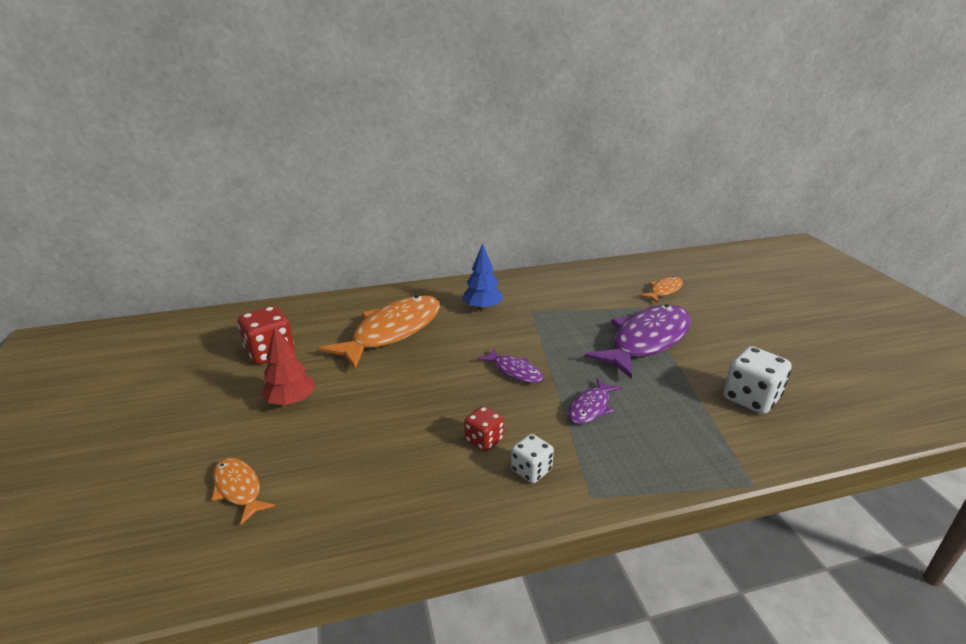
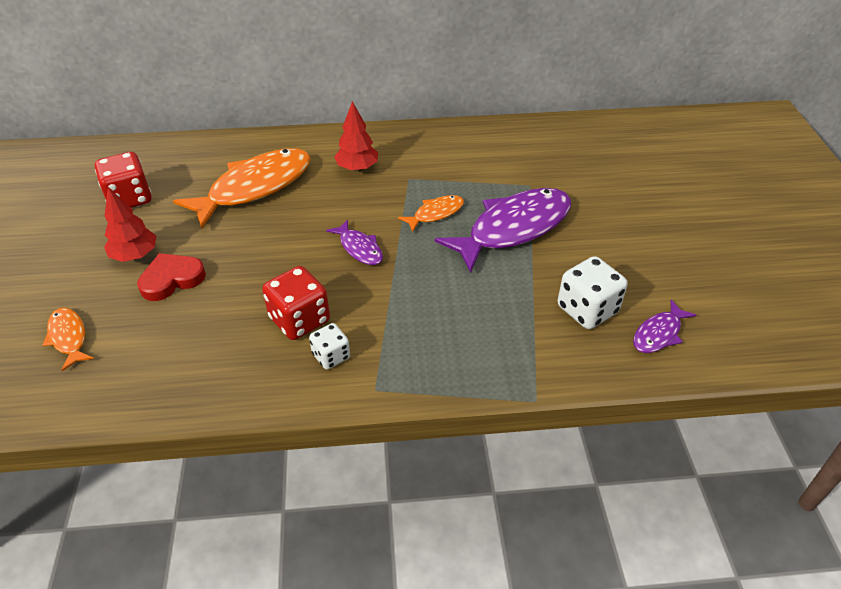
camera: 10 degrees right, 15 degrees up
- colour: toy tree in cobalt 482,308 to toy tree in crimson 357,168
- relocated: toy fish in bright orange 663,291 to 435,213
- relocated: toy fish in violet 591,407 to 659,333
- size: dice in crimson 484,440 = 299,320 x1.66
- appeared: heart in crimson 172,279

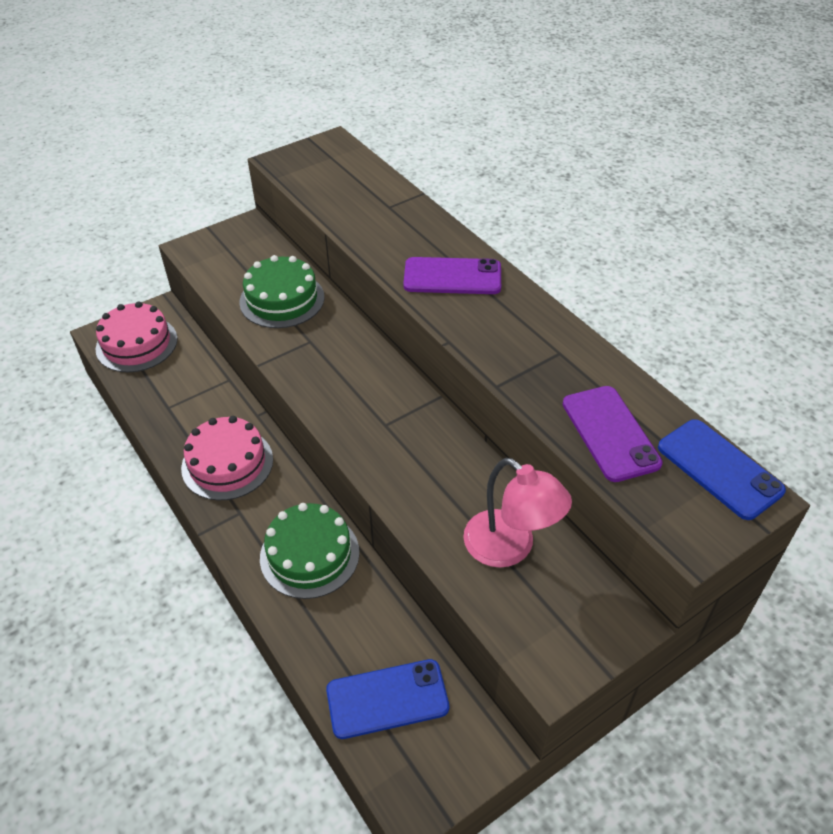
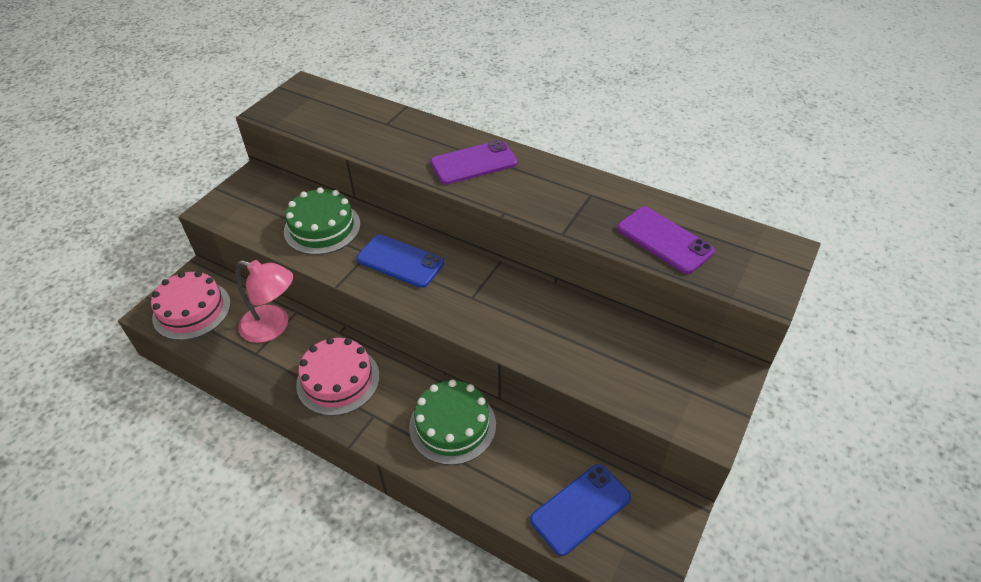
camera: 25 degrees left, 0 degrees up
- relocated: phone in cobalt 719,469 to 400,261
- relocated: desk lamp in rose-pink 510,548 to 273,327

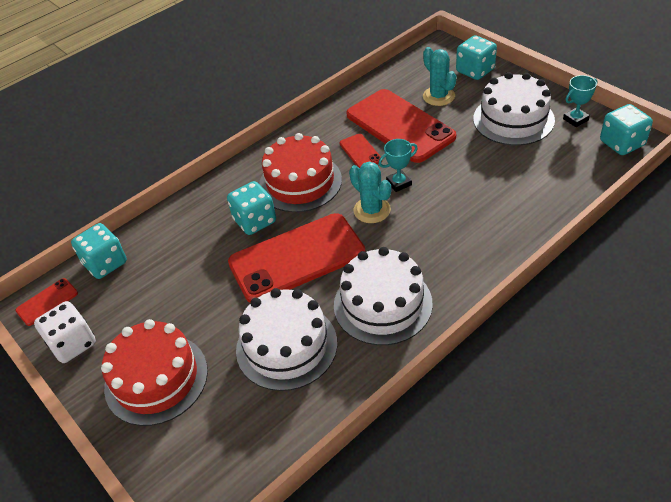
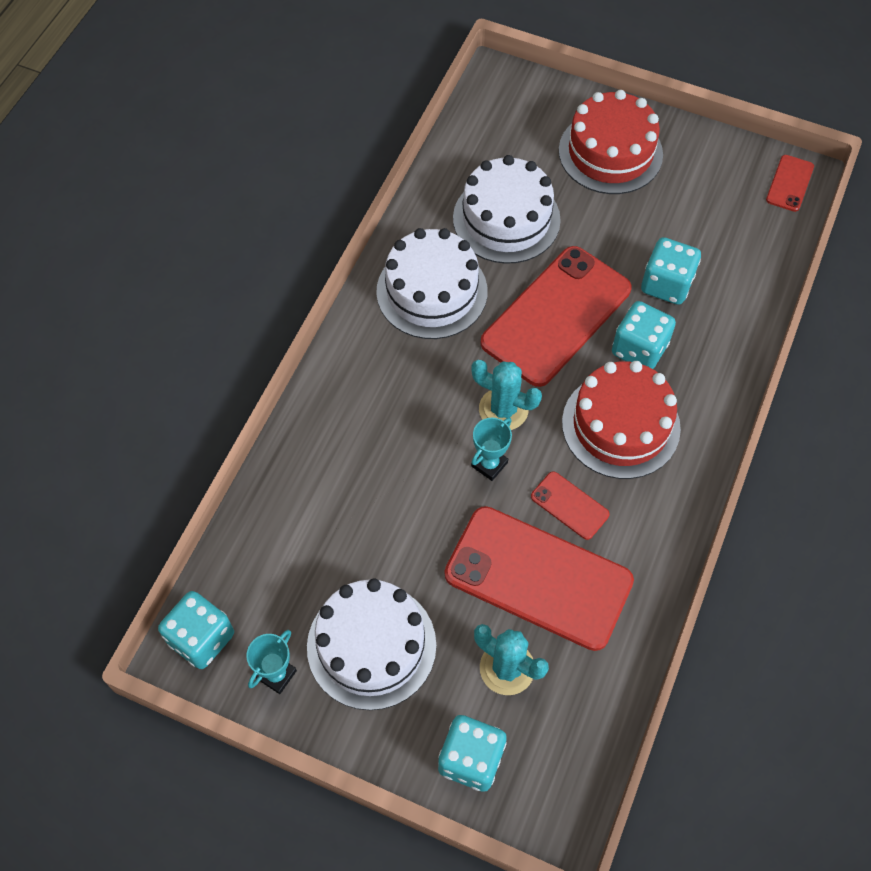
camera: 150 degrees right, 15 degrees up
- relocated: dice in teal 105,263 to 666,284
- missing: dice in snow-white 73,344

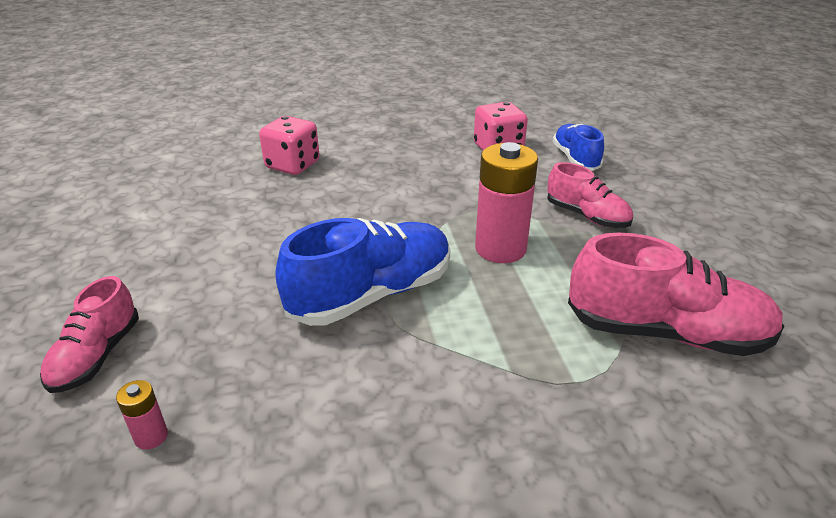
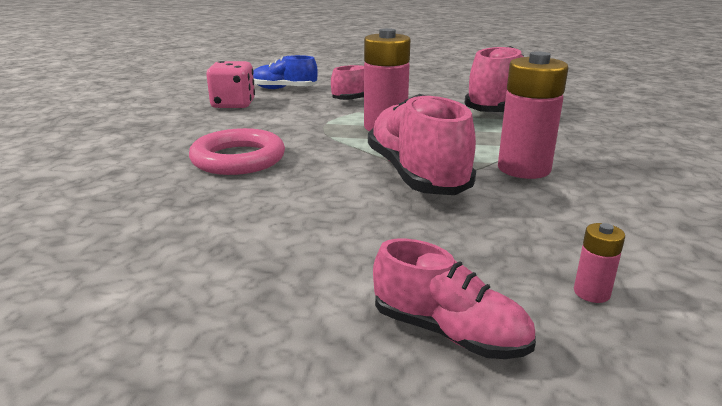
camera: 70 degrees left, 10 degrees down
- missing: dice in rose-pink 292,165
- colour: sneaker in cobalt 371,294 to sneaker in rose-pink 416,175
- appeared: battery in rose-pink 523,169
- appeared: hoop in rose-pink 238,159

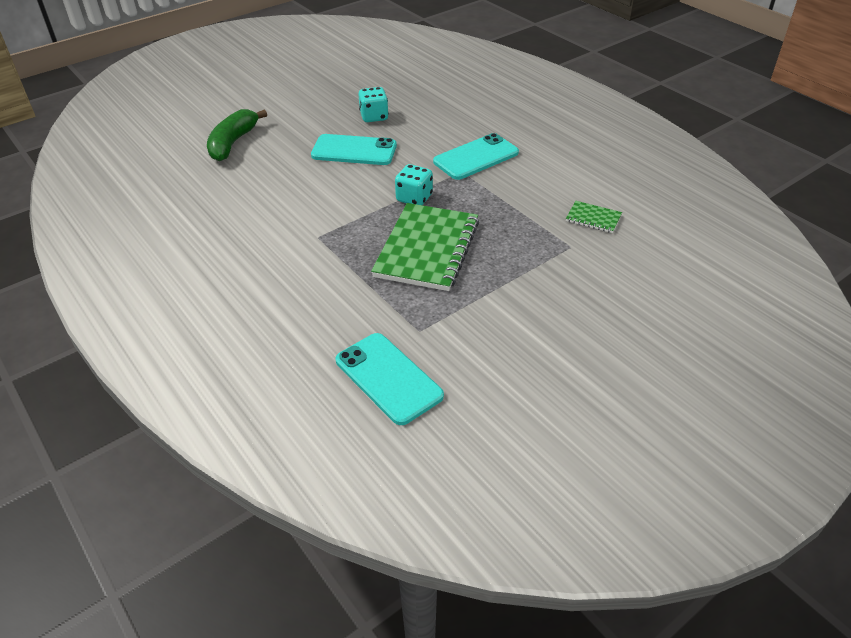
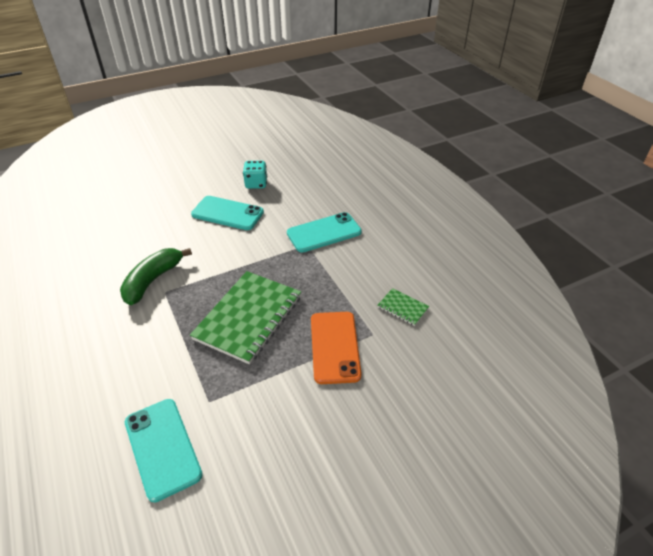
camera: 10 degrees right, 0 degrees up
- relocated: banana fruit in emerald 233,143 to 153,280
- missing: dice in teal 414,198
- appeared: phone in bright orange 334,347

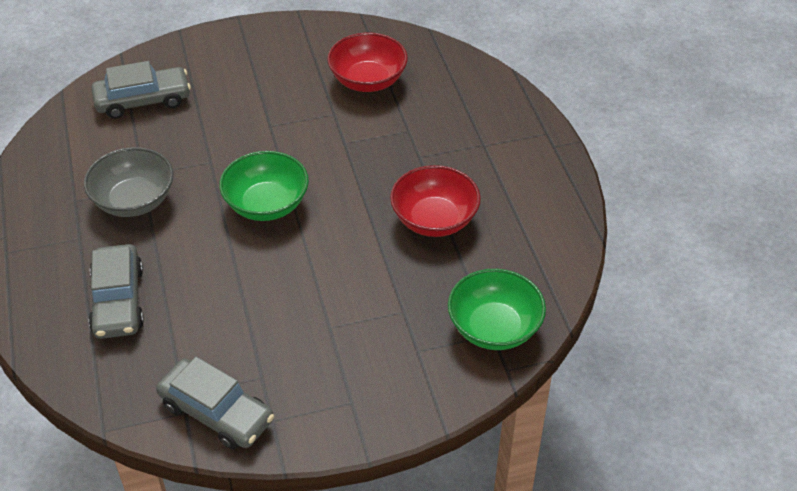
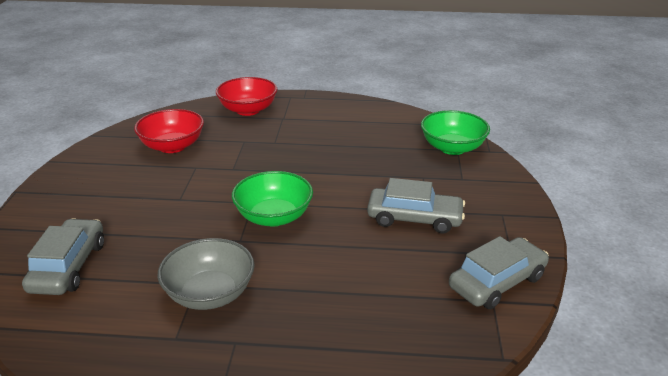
camera: 70 degrees left, 15 degrees down
- relocated: bowl in crimson 434,219 to 248,110
- relocated: car in gray 118,301 to 414,218

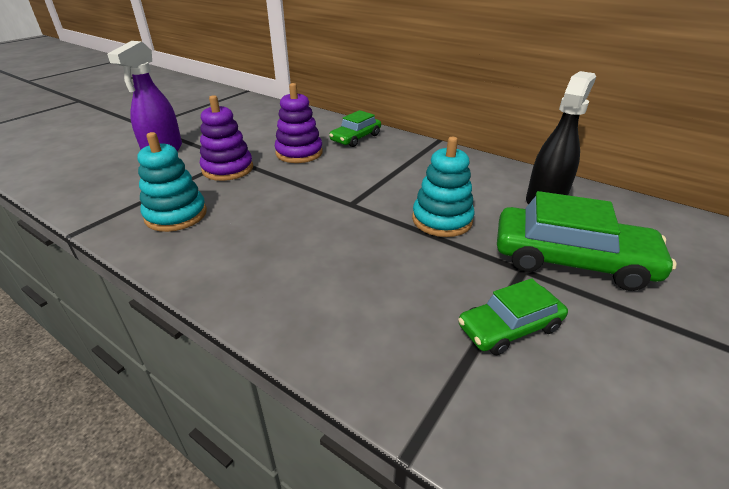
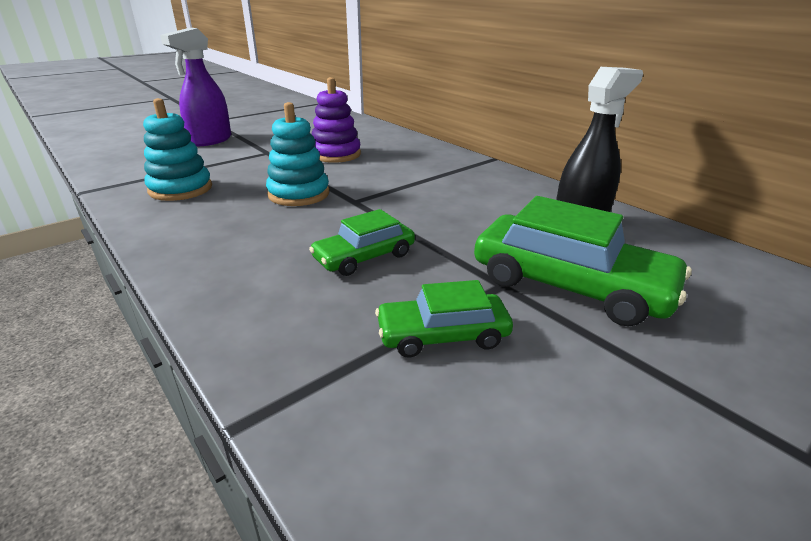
camera: 15 degrees right, 5 degrees down
- missing: stacking rings in violet 228,169
- relocated: car in emerald 355,138 to 364,256
- relocated: stacking rings in teal 442,220 to 299,194

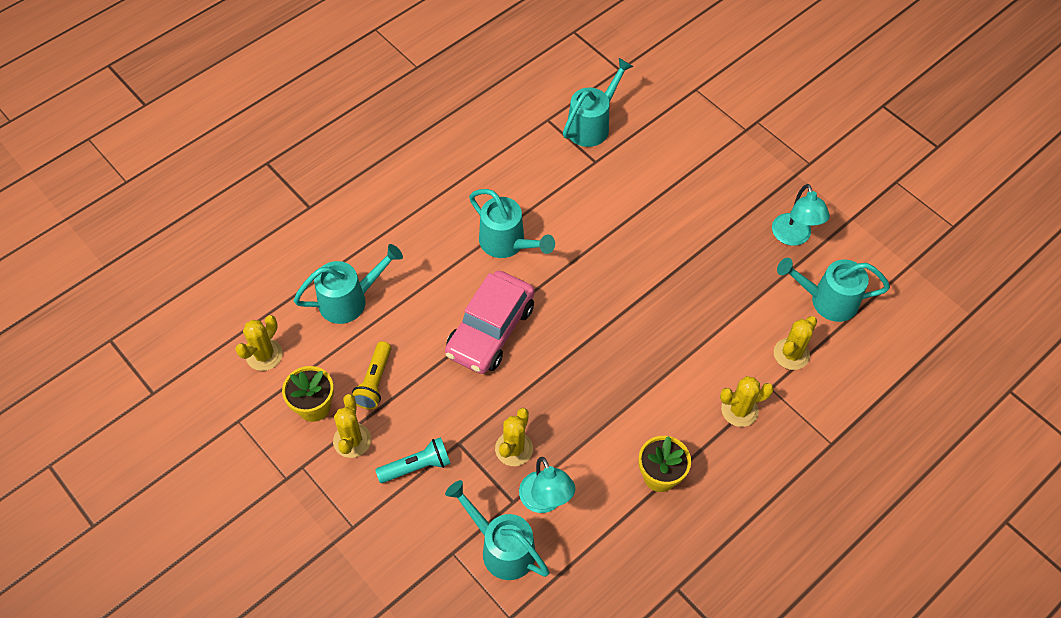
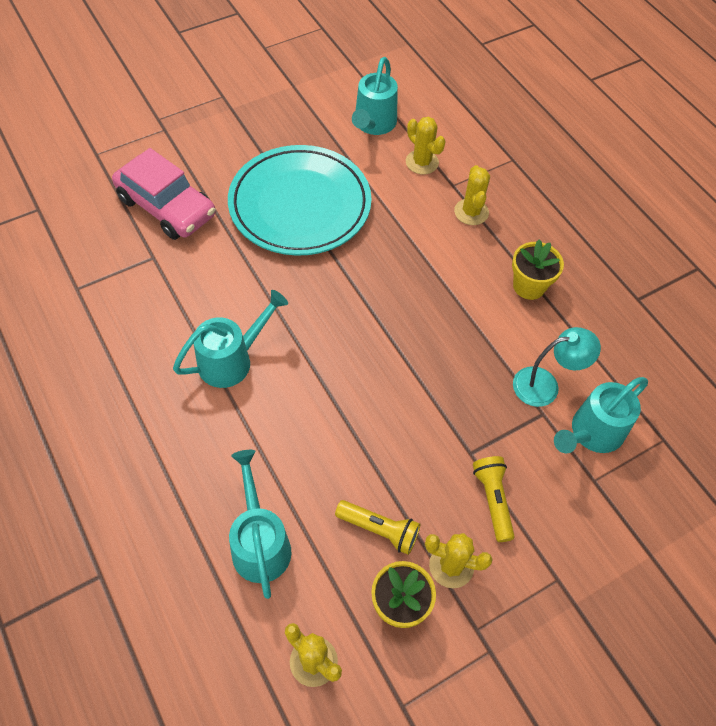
camera: 80 degrees left, 0 degrees up
- missing: watering pot in teal 592,125
- missing: desk lamp in teal 793,237
- relocated: car in rose-pink 490,330 to 167,207
- missing: prickly plant in golden 514,449
- colour: torch in teal 417,466 to torch in golden 493,500
- appeared: dinner plate in teal 300,205

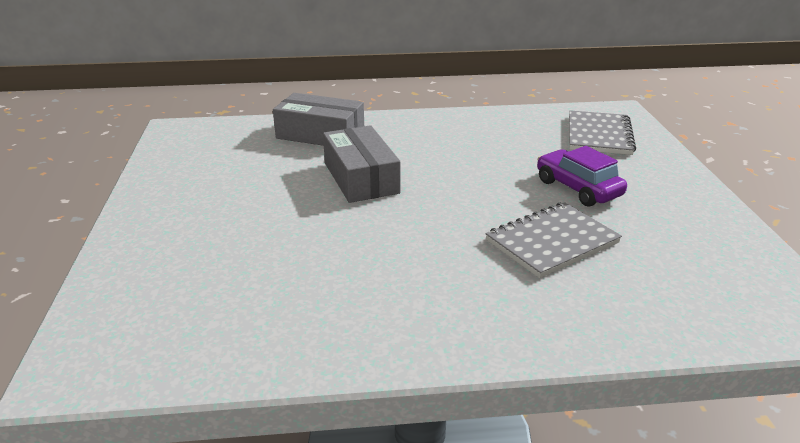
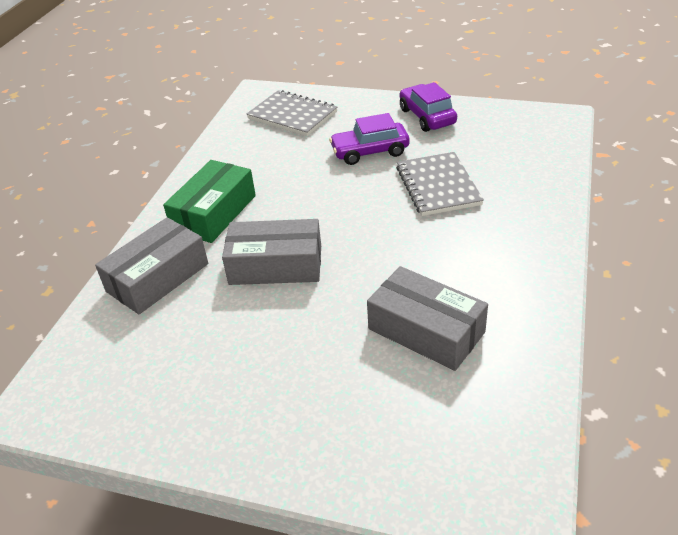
camera: 65 degrees left, 10 degrees up
- appeared: car in violet 427,116
- appeared: package in emerald 214,213
- appeared: package in gray 426,330

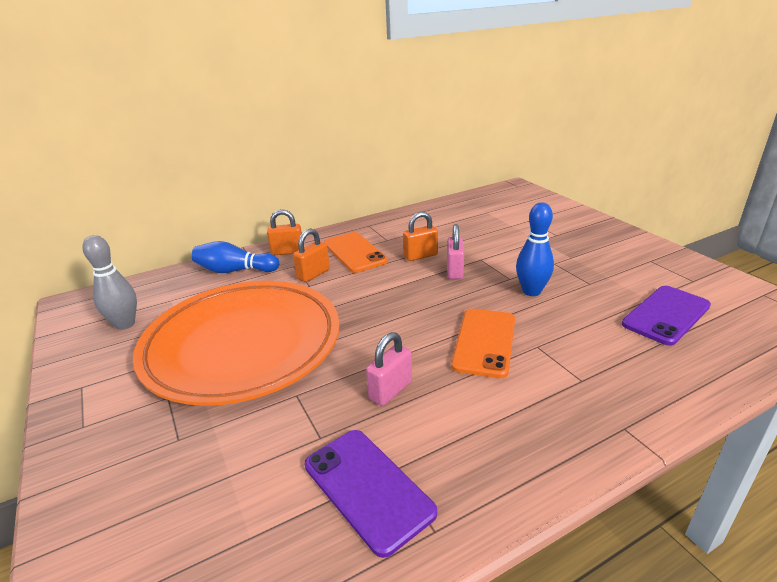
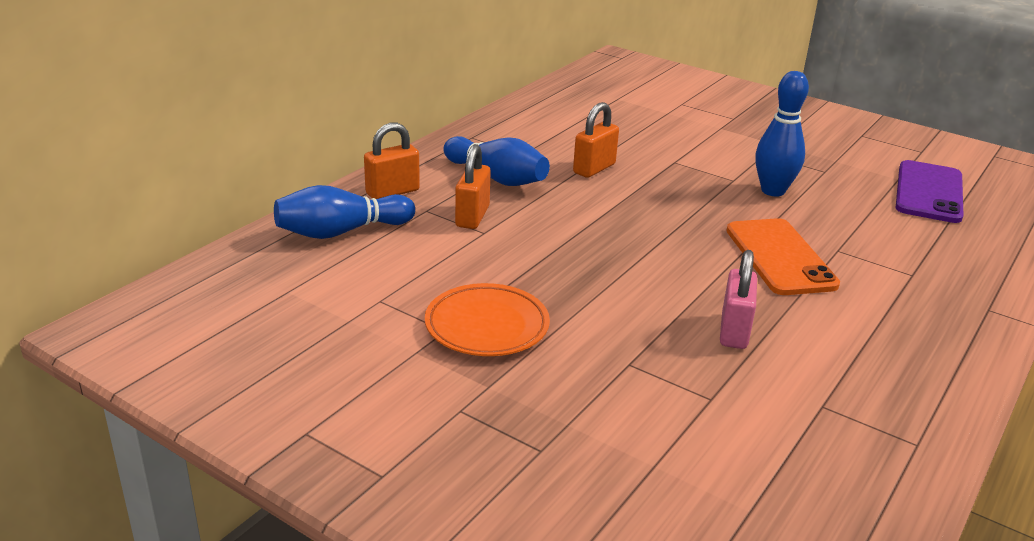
camera: 30 degrees left, 0 degrees up
- missing: padlock in rose-pink 454,271
- exchanged: phone in bright orange 354,252 to bowling pin in cobalt 497,178
- missing: bowling pin in gray 125,324
- size: dinner plate in bright orange 243,346 = 487,326 x0.42
- missing: phone in violet 367,488

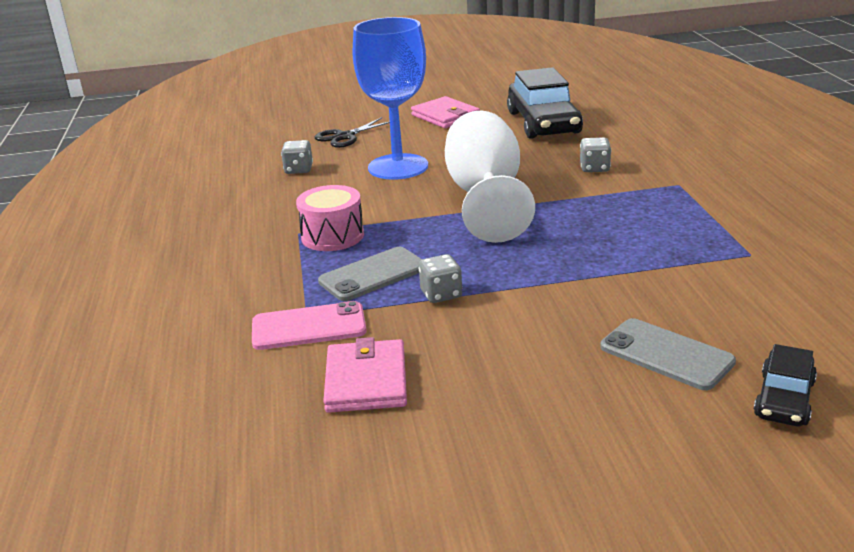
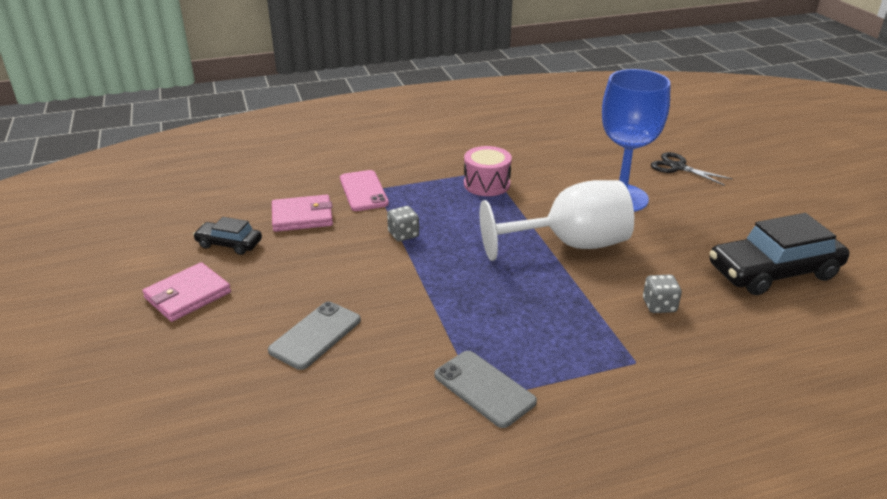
camera: 80 degrees right, 5 degrees up
- relocated: wallet in rose-pink 445,116 to 188,295
- missing: dice in gray 298,170
- relocated: phone in gray 373,274 to 484,388
- relocated: car in ebony 784,399 to 229,244

